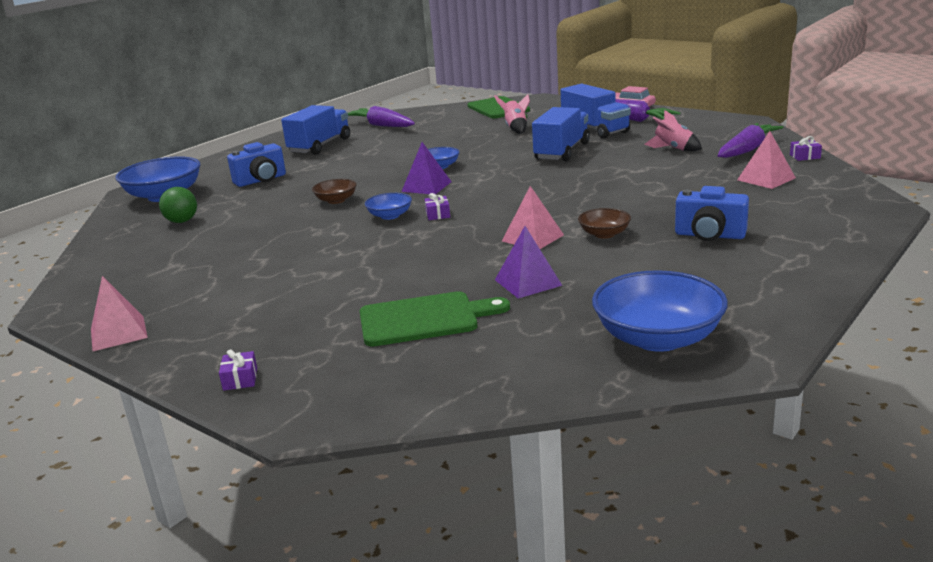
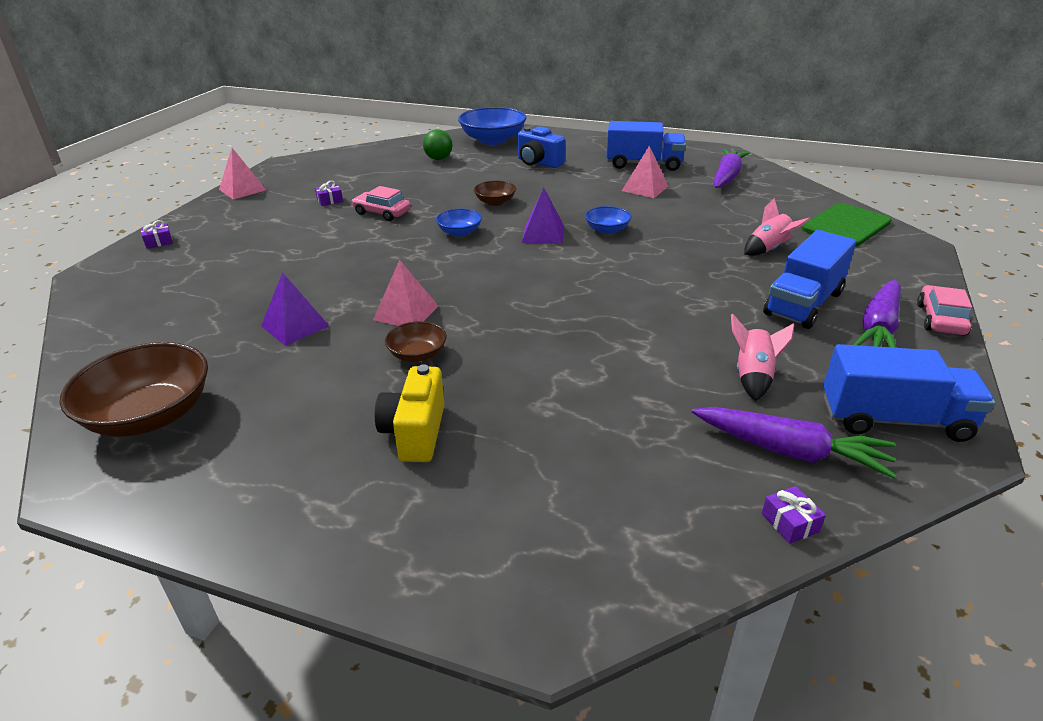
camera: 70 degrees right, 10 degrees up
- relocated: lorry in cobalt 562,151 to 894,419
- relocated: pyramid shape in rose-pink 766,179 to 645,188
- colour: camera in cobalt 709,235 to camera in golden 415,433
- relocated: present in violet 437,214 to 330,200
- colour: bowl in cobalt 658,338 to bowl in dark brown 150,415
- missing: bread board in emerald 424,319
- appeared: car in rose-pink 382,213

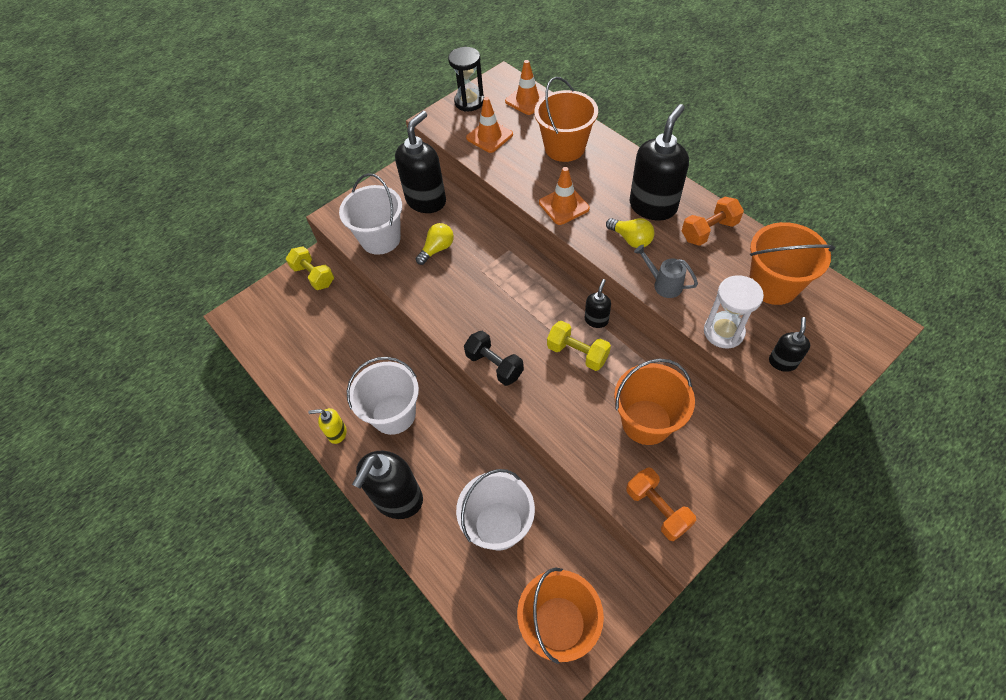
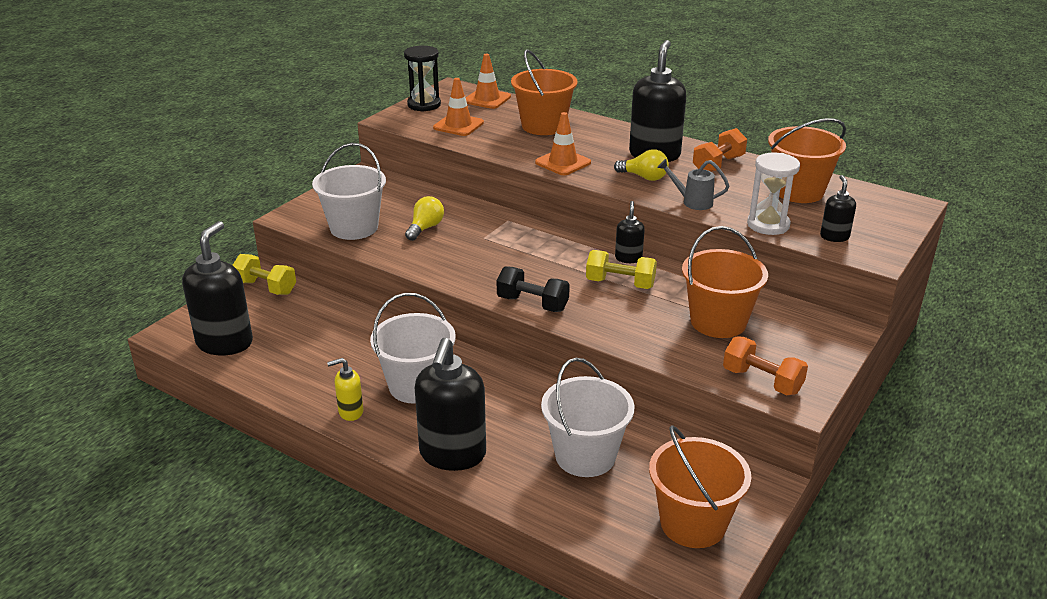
camera: 20 degrees left, 25 degrees down
- relocated: soap pump in ebony 426,201 to 225,343

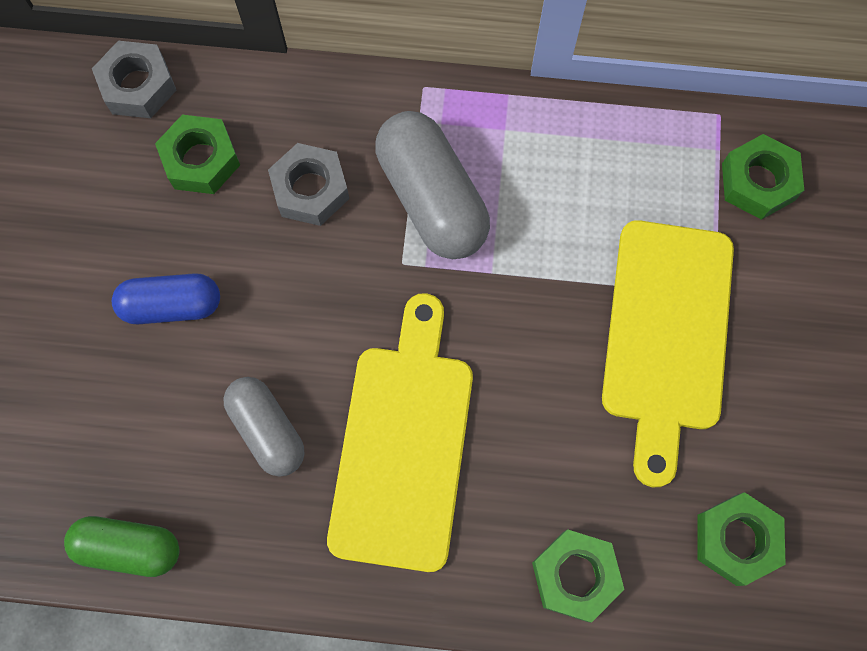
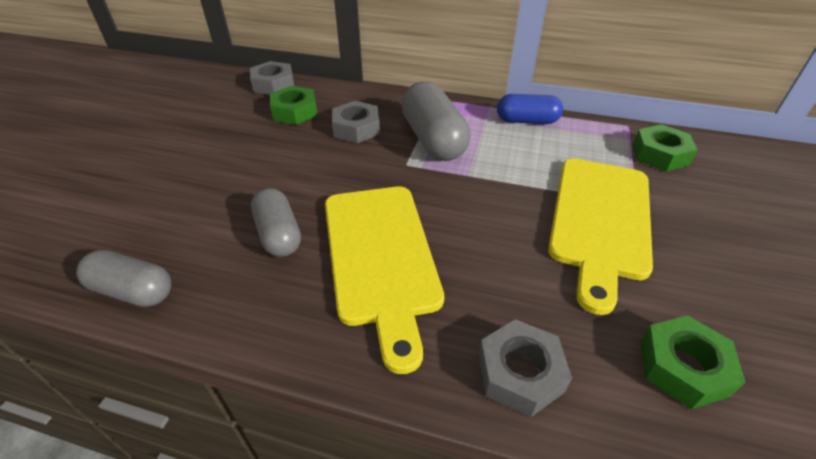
camera: 10 degrees right, 30 degrees down
- relocated: pill in cobalt 172,305 to 527,121
- spun: bread board in golden 403,444 = 381,256 150 degrees clockwise
- colour: pill in emerald 129,547 to pill in gray 133,291
- colour: hexagon nut in emerald 575,576 to hexagon nut in gray 520,373

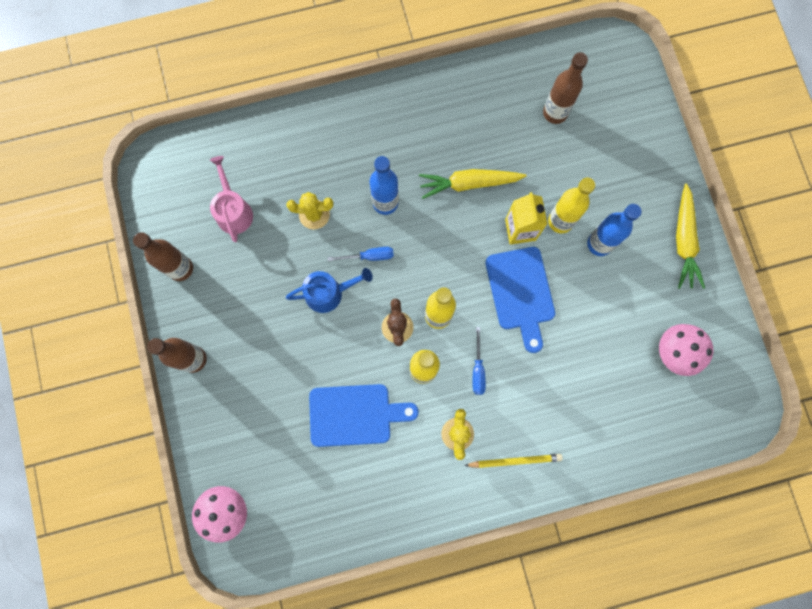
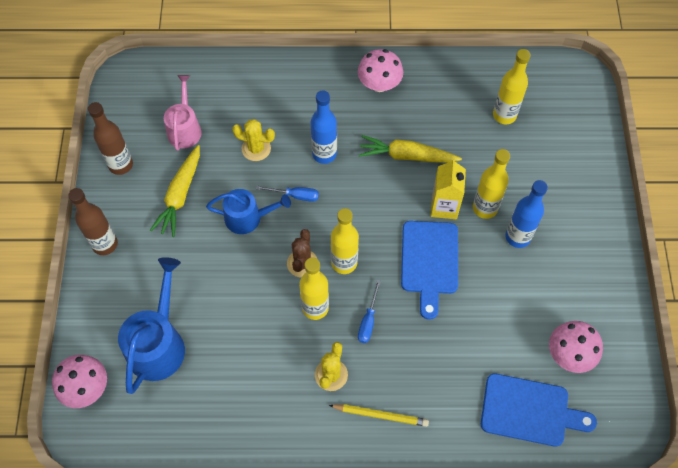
camera: 15 degrees right, 15 degrees down
- colour: drink bottle in dark brown 555,113 to drink bottle in golden 504,115
- relocated: carrot in golden 684,241 to 180,195
- relocated: bread board in cobalt 355,415 to 530,411
- appeared: fungus in rose-pink 379,84
- appeared: watering pot in cobalt 158,344

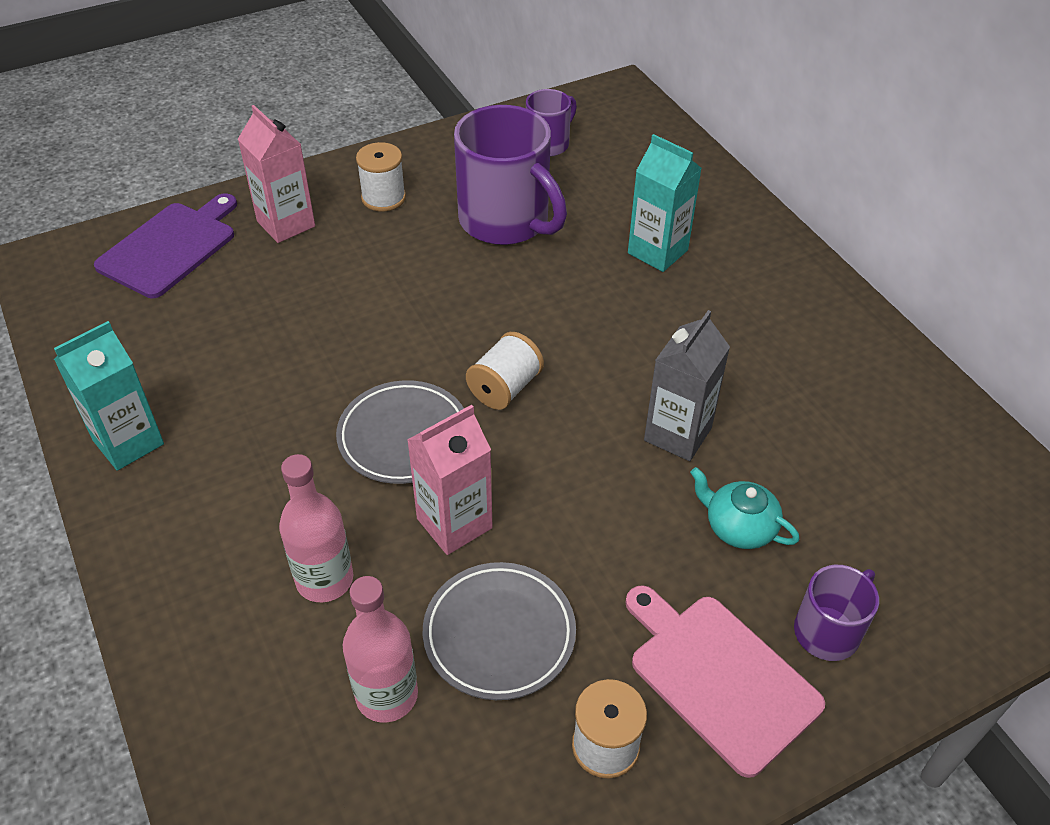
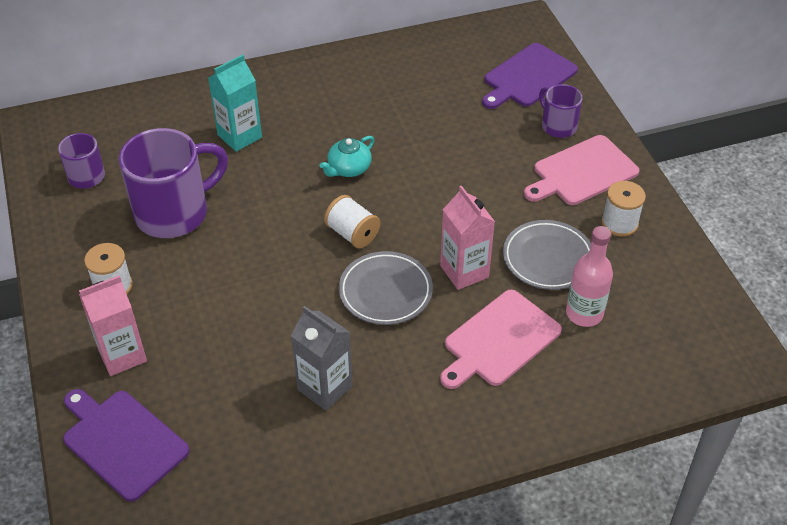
camera: 80 degrees left, 0 degrees up
- relocated: juice carton in gray 677,434 to 325,388
- missing: juice carton in teal 128,442
- exchanged: drink bottle in rose-pink 324,579 to bread board in rose-pink 499,340
- relocated: teapot in teal 739,527 to 348,169
- appeared: bread board in violet 528,77

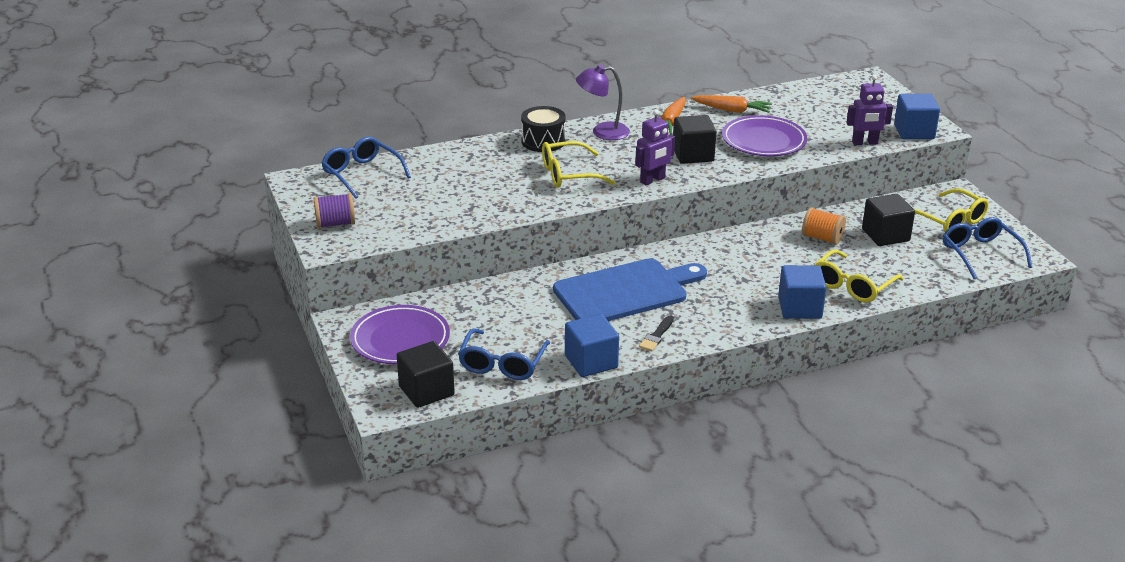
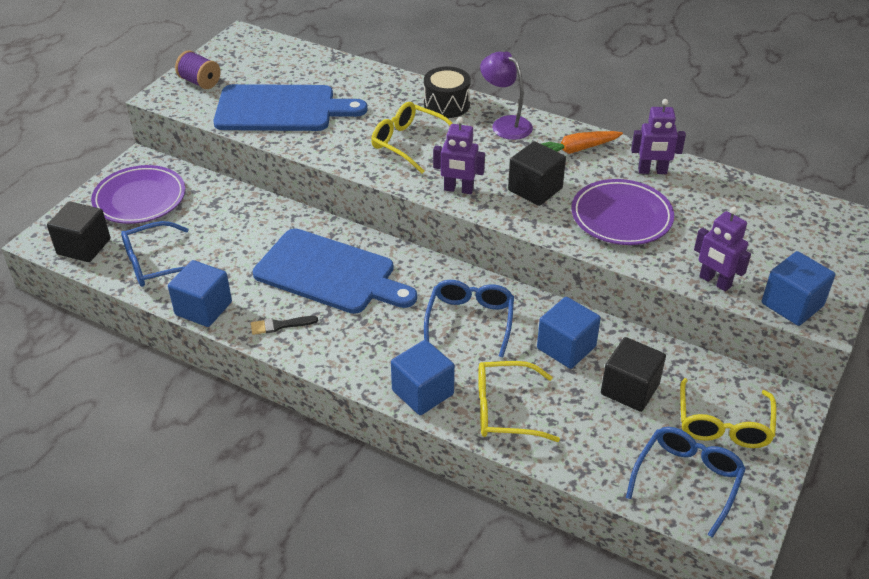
camera: 50 degrees right, 10 degrees up
- exchanged: carrot in bright orange 732,110 to robot figure in violet 652,171
- relocated: eyeglasses in cobalt 361,174 to 470,320
- exchanged: spool in bright orange 822,238 to block in cobalt 566,347
- appeared: bread board in cobalt 281,109

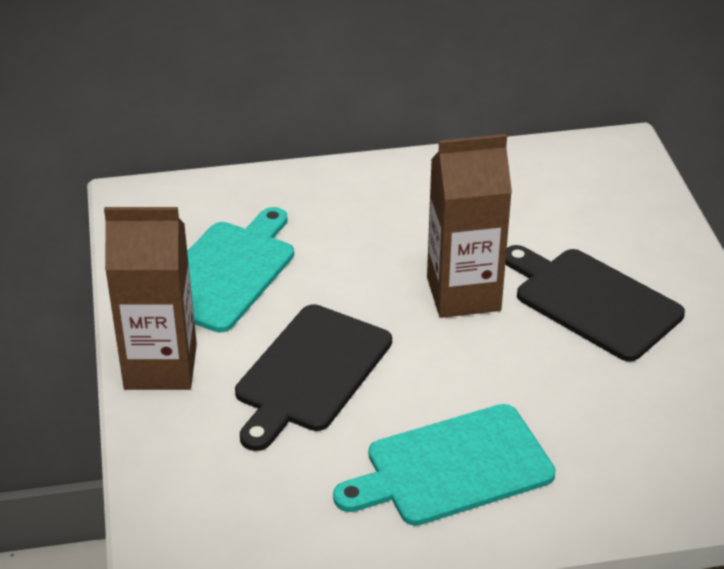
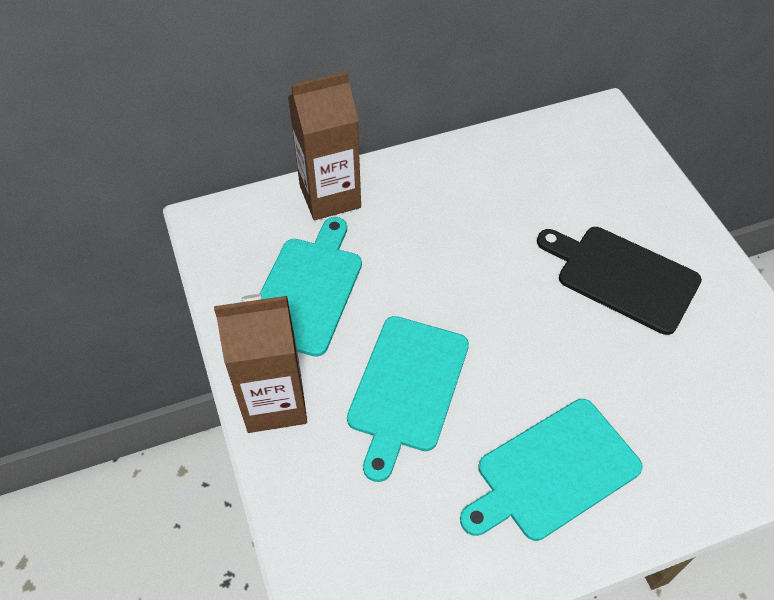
camera: 10 degrees left, 15 degrees up
- relocated: juice carton in dark brown 463,294 to 330,196
- colour: bread board in ebony 310,373 to bread board in teal 407,388

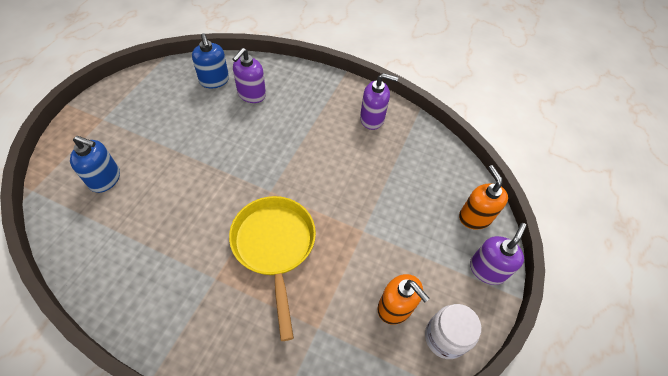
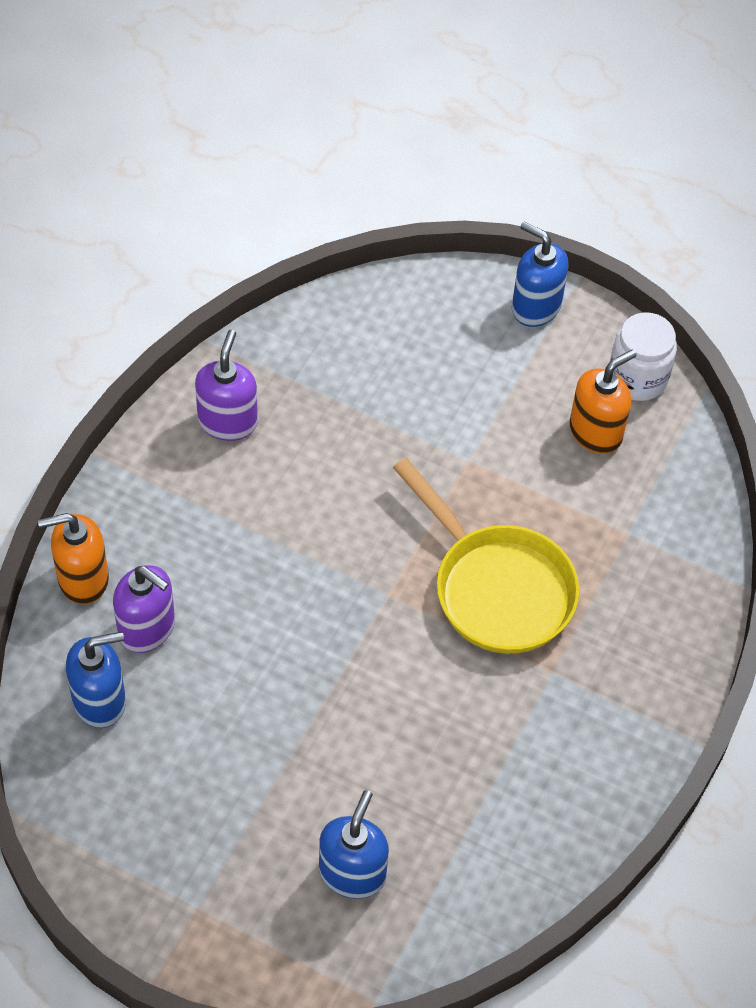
camera: 85 degrees left, 0 degrees up
- relocated: soap pump in bright orange 475,217 to 82,579
- spun: pan in golden 274,247 = 497,588 120 degrees counterclockwise
- colour: soap pump in violet 487,269 to soap pump in cobalt 535,307

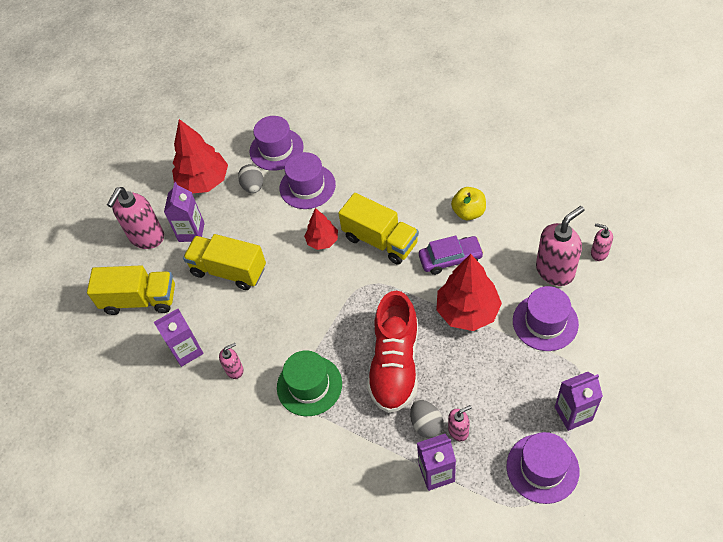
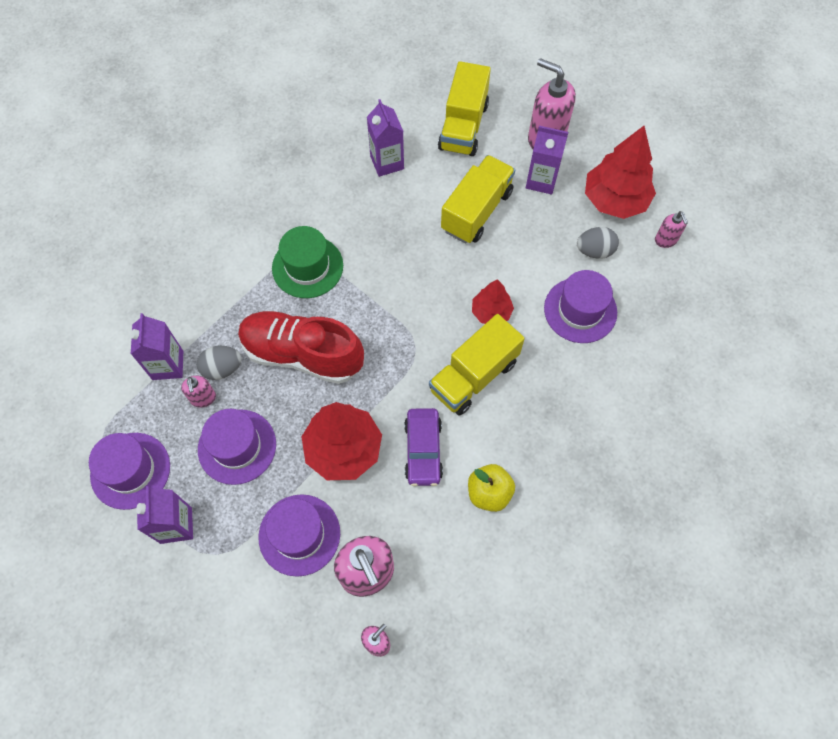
camera: 95 degrees right, 10 degrees up
- relocated: hat in violet 276,149 to 237,446
- relocated: soap pump in rose-pink 235,370 to 666,240

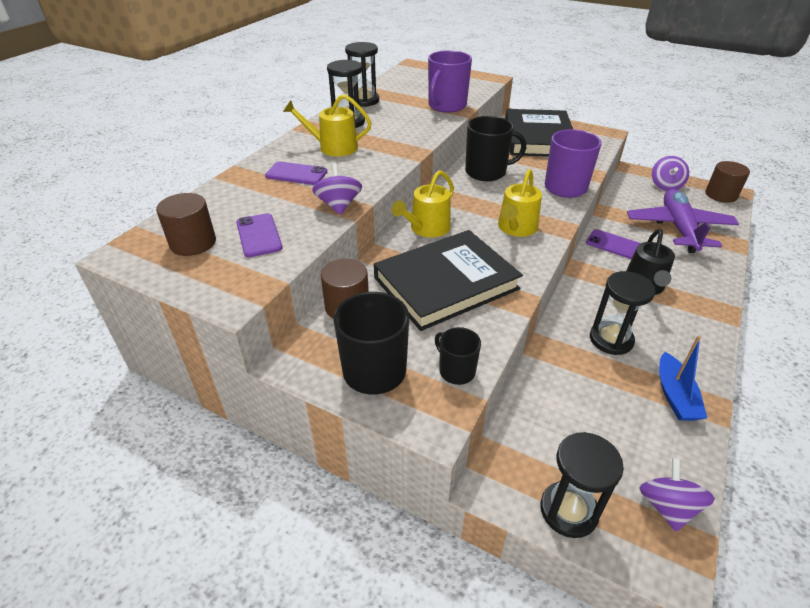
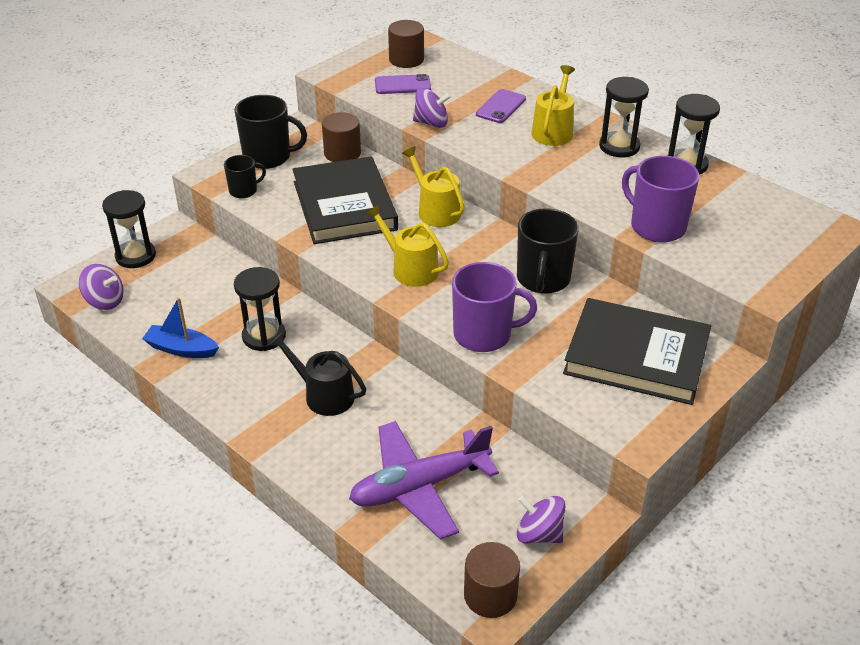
camera: 105 degrees right, 0 degrees up
- spun: aeroplane in violet 678,228 = 419,487 135 degrees clockwise
- missing: phone in violet 614,245

